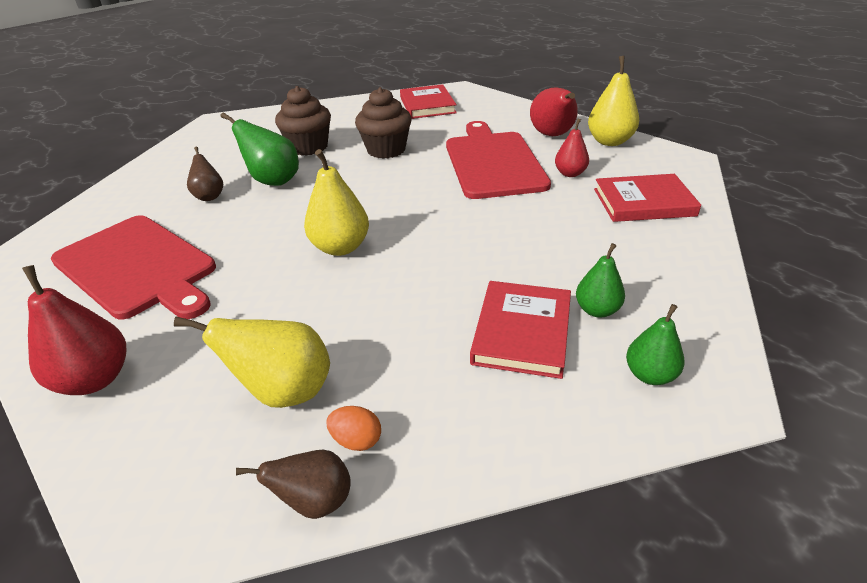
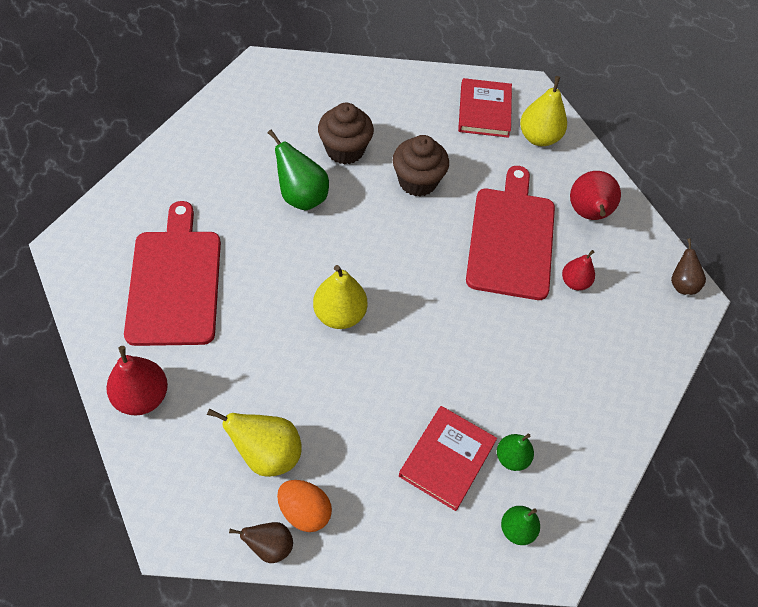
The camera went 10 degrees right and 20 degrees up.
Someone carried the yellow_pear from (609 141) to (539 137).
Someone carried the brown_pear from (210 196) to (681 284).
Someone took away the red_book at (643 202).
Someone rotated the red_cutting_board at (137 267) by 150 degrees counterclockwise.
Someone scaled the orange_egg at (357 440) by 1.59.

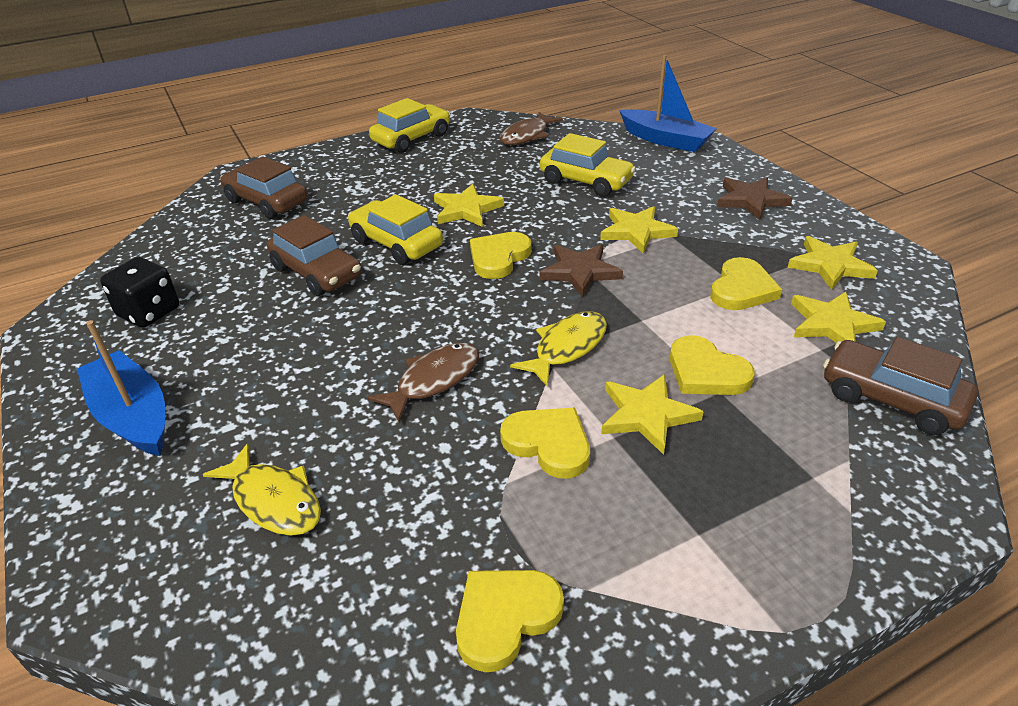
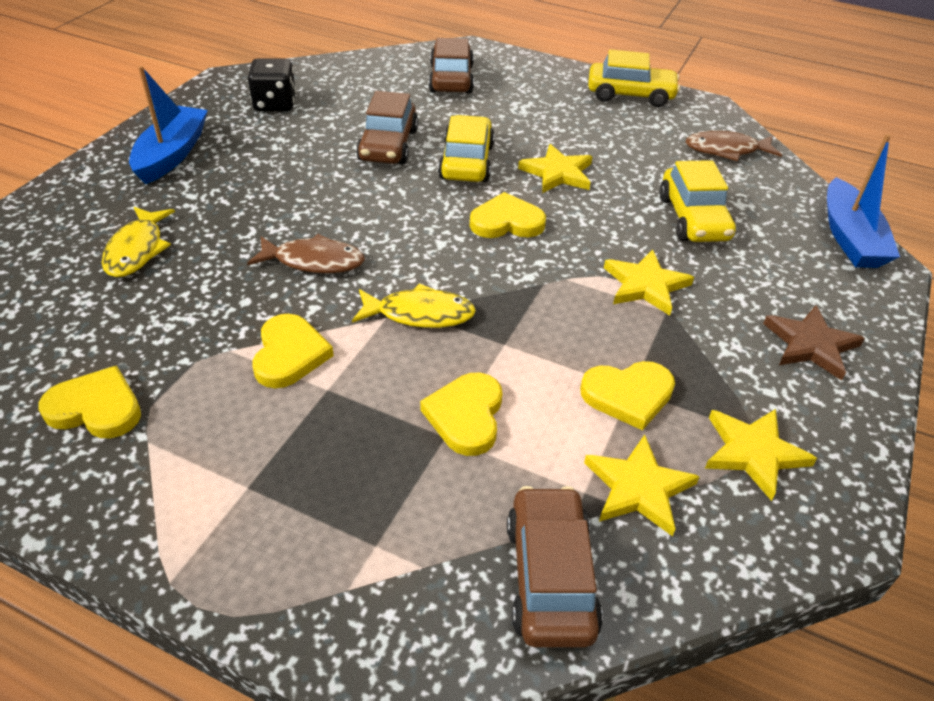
The camera went 50 degrees right and 5 degrees up.
Someone took away the brown_star at (580 272).
Someone took away the yellow_star at (646 415).

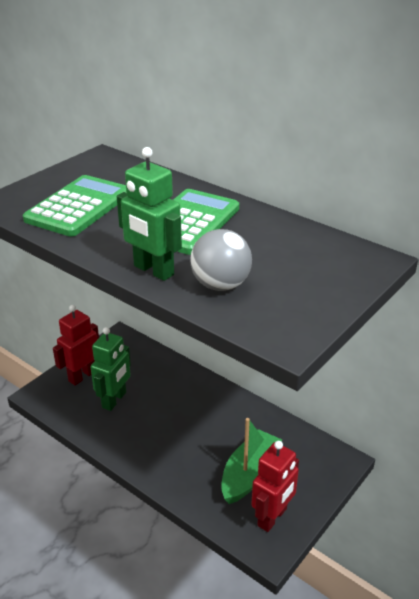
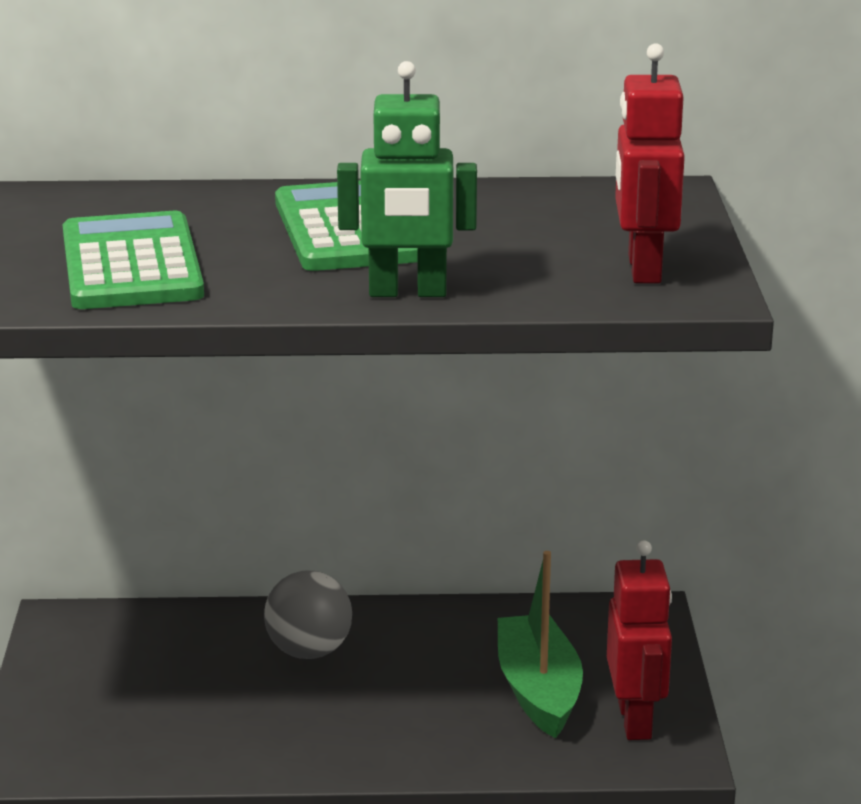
The camera went 40 degrees left and 10 degrees down.
Someone carried the grey_ball from (220 285) to (309 651).
Someone carried the red_robot from (82 376) to (643 269).
Someone took away the green_robot at (114 400).

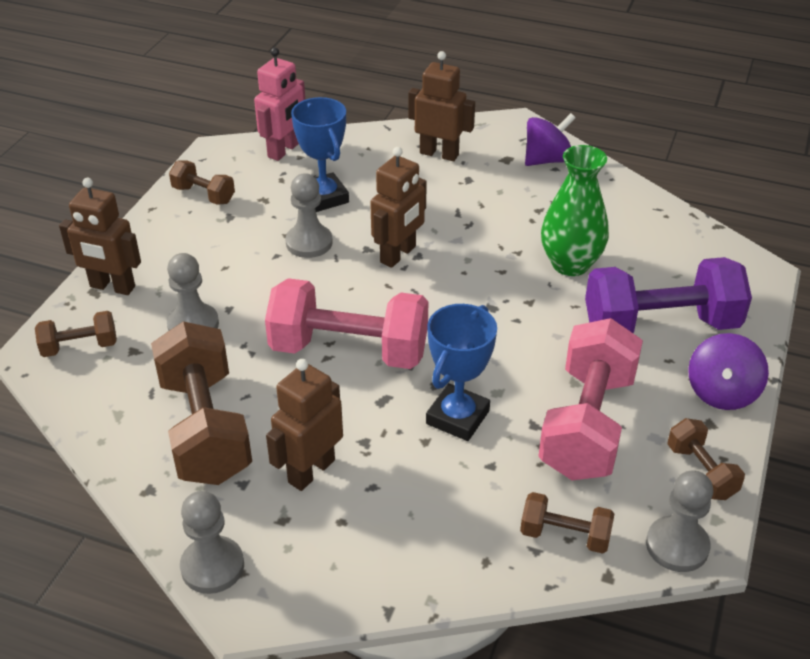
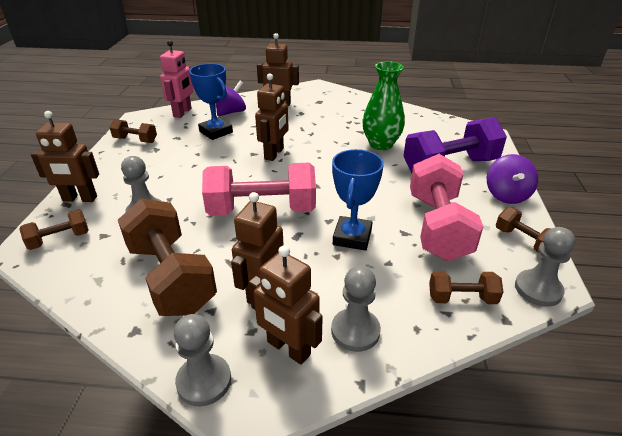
The camera went 15 degrees left and 5 degrees down.
Someone carried the purple_spinning_top from (547 160) to (231 112).
Someone carried the grey_pawn from (309 243) to (355 331).
Someone put down the brown_robot at (288 348).

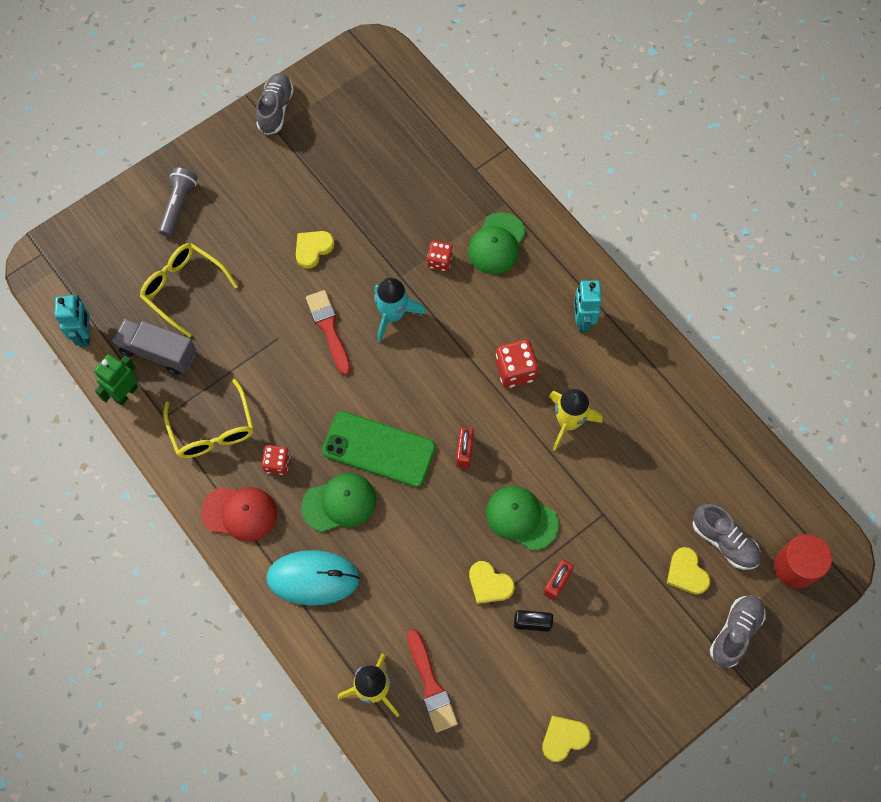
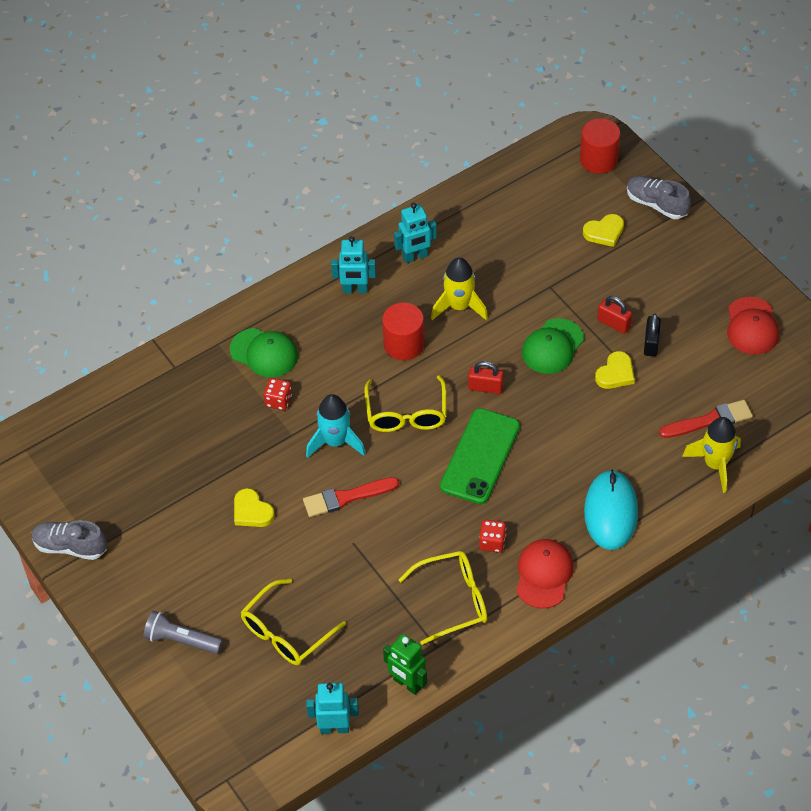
The camera went 85 degrees left and 15 degrees down.
Someone took away the grey_truck at (158 352).
Someone swapped the red_dice at (515 370) for the red_cylinder at (404 344).
Someone took away the green_cap at (339 503).
Someone took away the grey_shoe at (724 541).
Someone swapped the yellow_heart at (564 738) for the red_cap at (752 326).
Someone put down the turquoise_robot at (415 257).
Someone put down the yellow_glasses at (406 414).

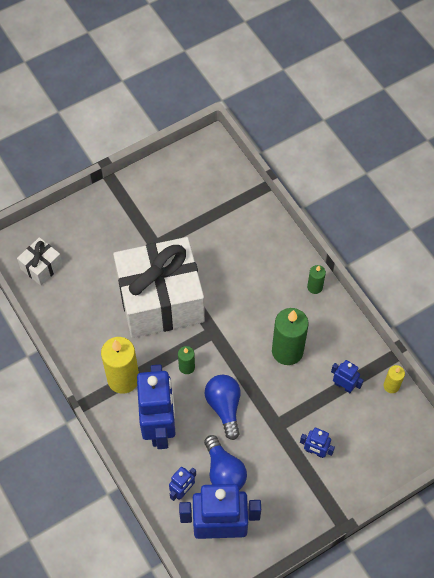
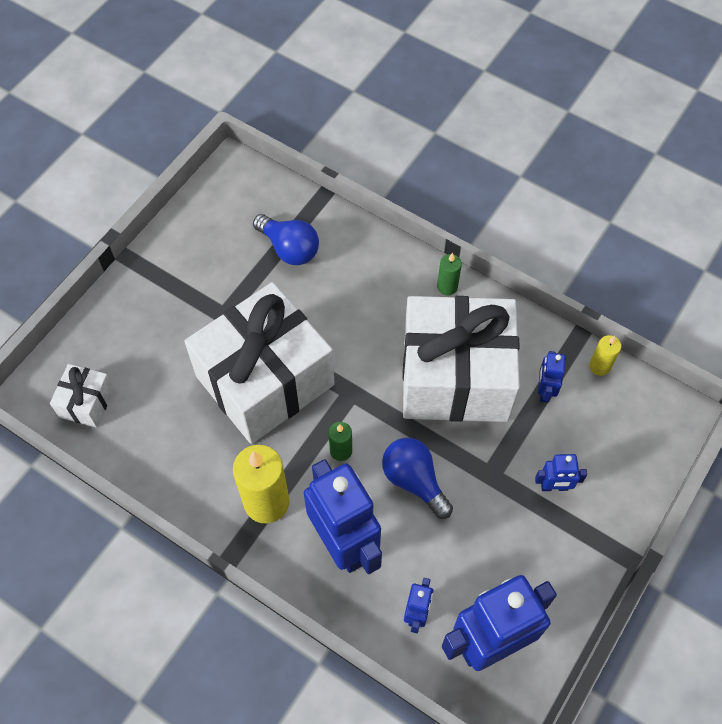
The camera went 25 degrees left and 0 degrees up.
Someone swapped the green_candle at (287 351) for the white_gift at (455 377).
Someone rotated the blue_robot at (344 386) by 90 degrees counterclockwise.
Someone carried the blue_light_bulb from (224 472) to (289 248).

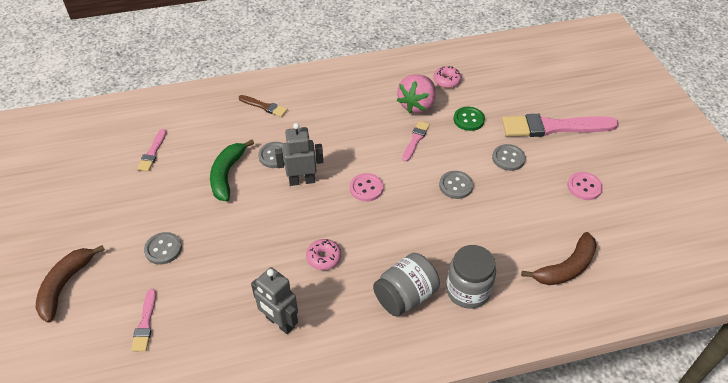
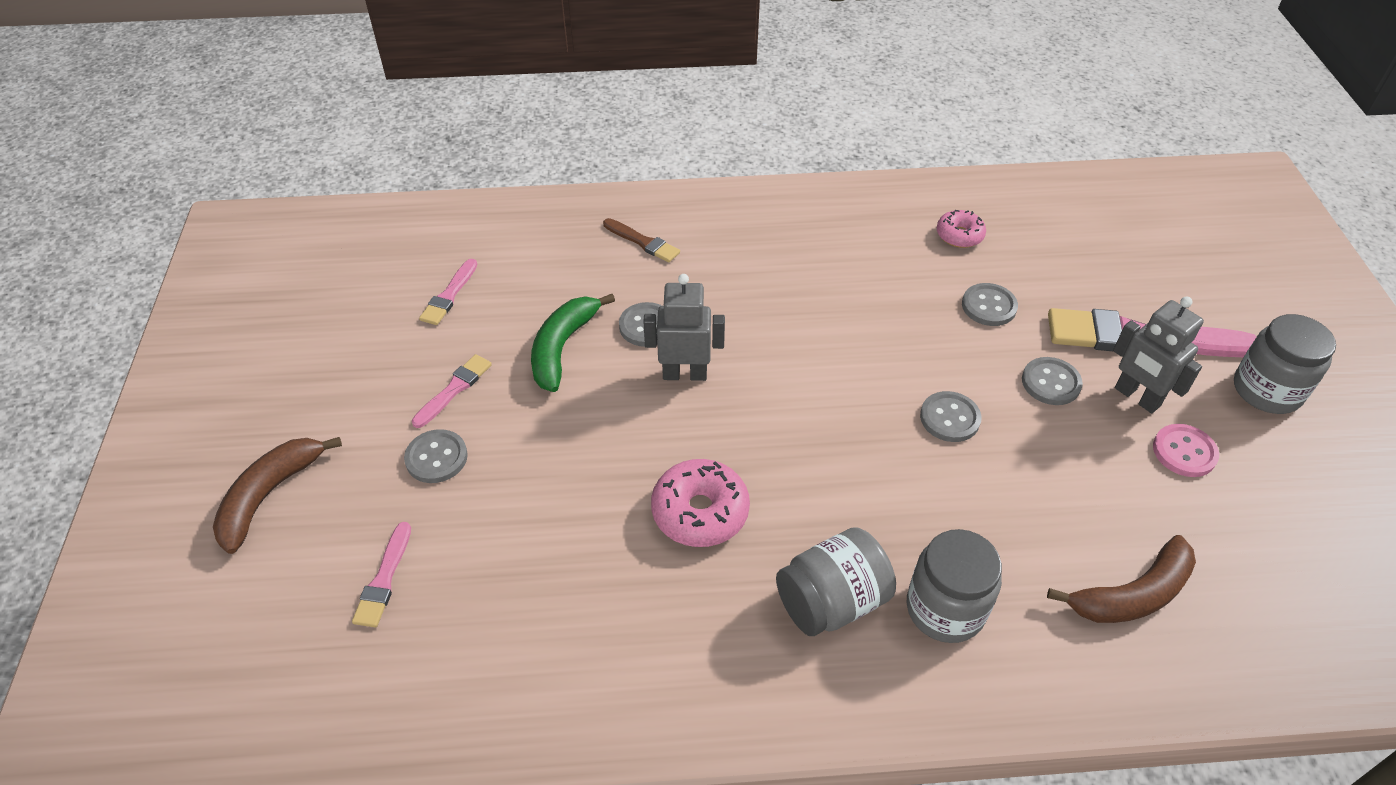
The camera went 10 degrees right and 0 degrees up.
Someone took away the pink_strawberry at (417 105).
Someone repainted the green_button at (468 119), which became the grey_button at (989 306).
Someone carried the pink_brush from (415 140) to (454 389).
Someone took away the pink_button at (366 188).
Someone scaled the pink_donut at (324 258) by 1.61.
Someone carried the grey_robot from (279 322) to (1137 397).
Someone put down the grey_jar at (1266 390).

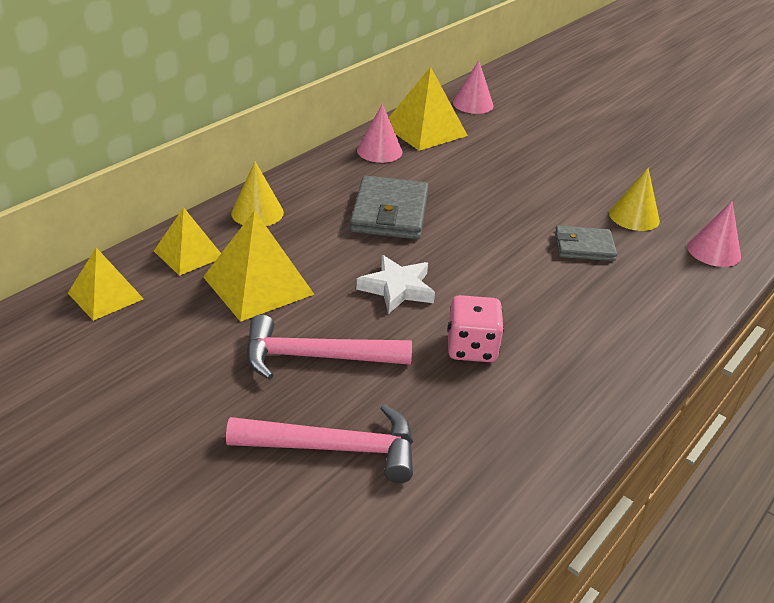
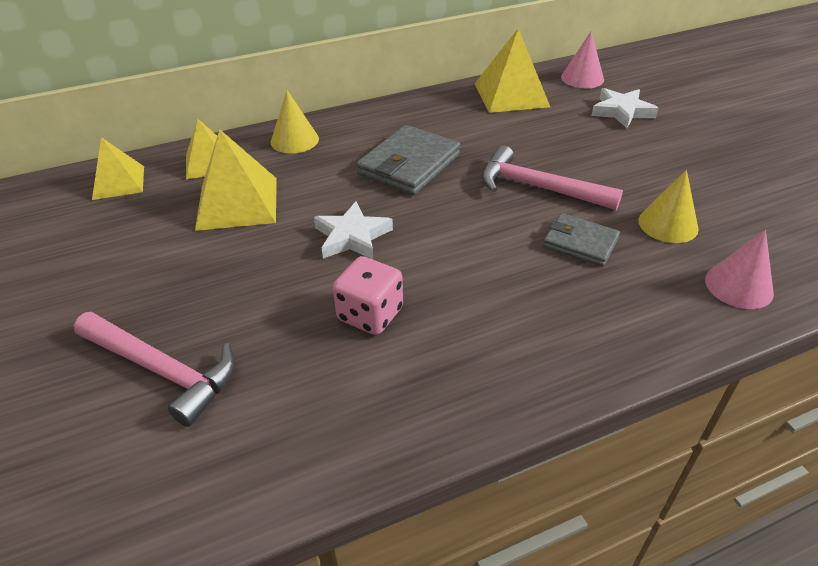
The camera went 30 degrees right and 5 degrees up.
Someone took away the pink_cone at (379 151).
Someone carried the pink_hammer from (316 357) to (538 188).
Someone put down the white_star at (622 111).

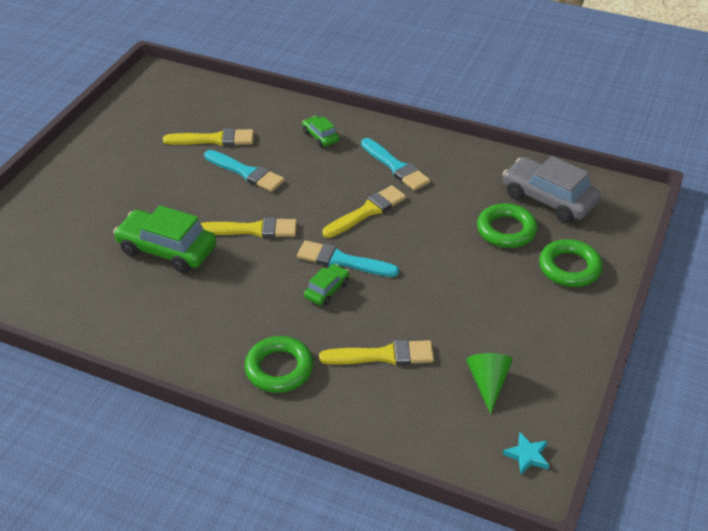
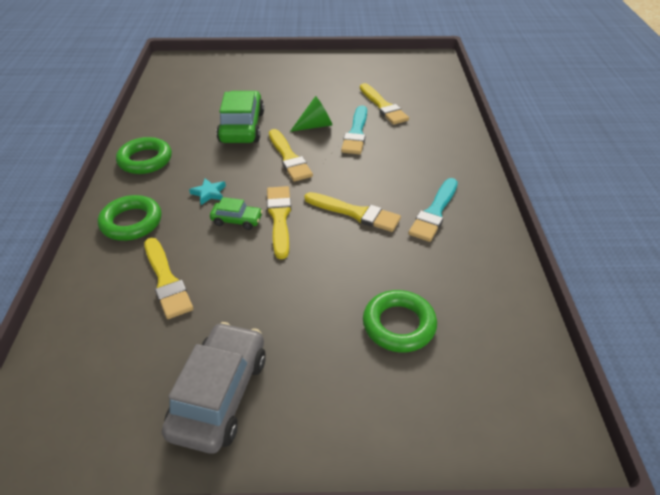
The camera went 65 degrees right and 0 degrees up.
Someone took away the green_car at (320 136).
Someone carried the grey_car from (548 199) to (219 395).
Someone carried the green_ring from (569 267) to (145 160).
Someone repainted the turquoise_brush at (342 261), which became the yellow_brush at (279 218).
Someone carried the green_cone from (488 383) to (315 126).
Someone carried the turquoise_star from (527 455) to (209 193).

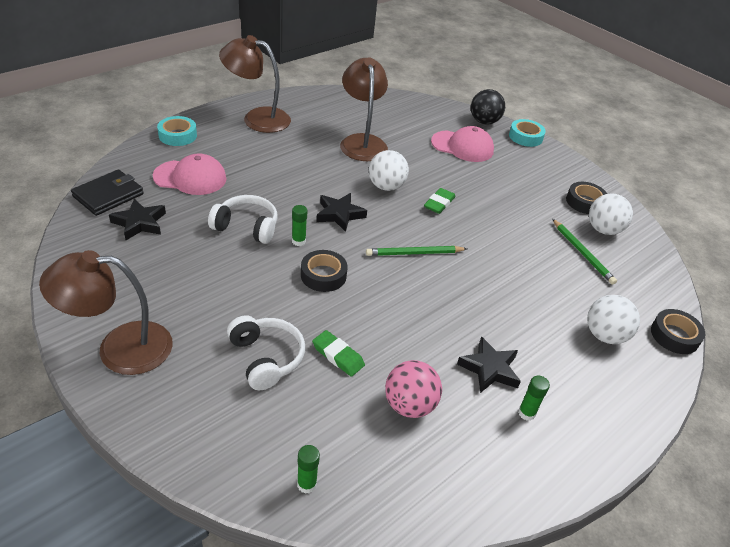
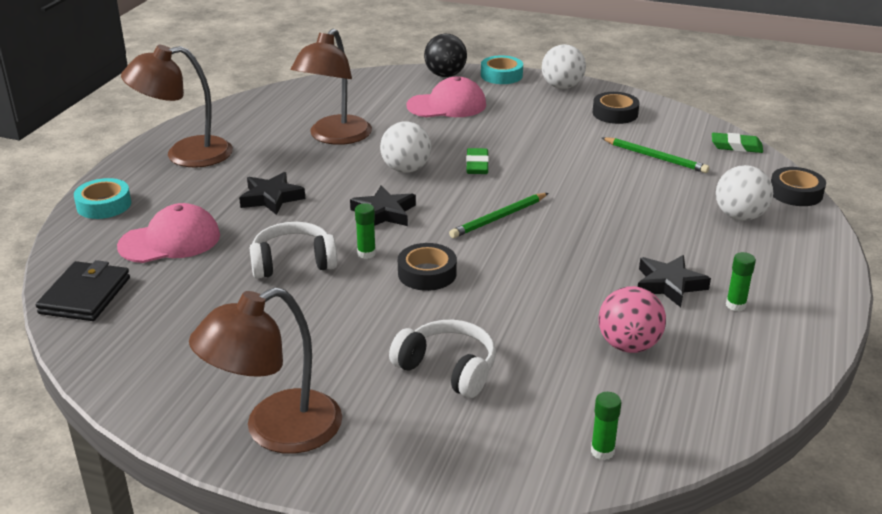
The camera went 25 degrees left and 10 degrees down.
Someone rotated the brown_lamp at (362 142) by 120 degrees counterclockwise.
Someone carried the white_ball from (603 230) to (562 87).
Someone carried the black_star from (139 223) to (271 198).
Someone carried the green_eraser from (338 356) to (736 146).

